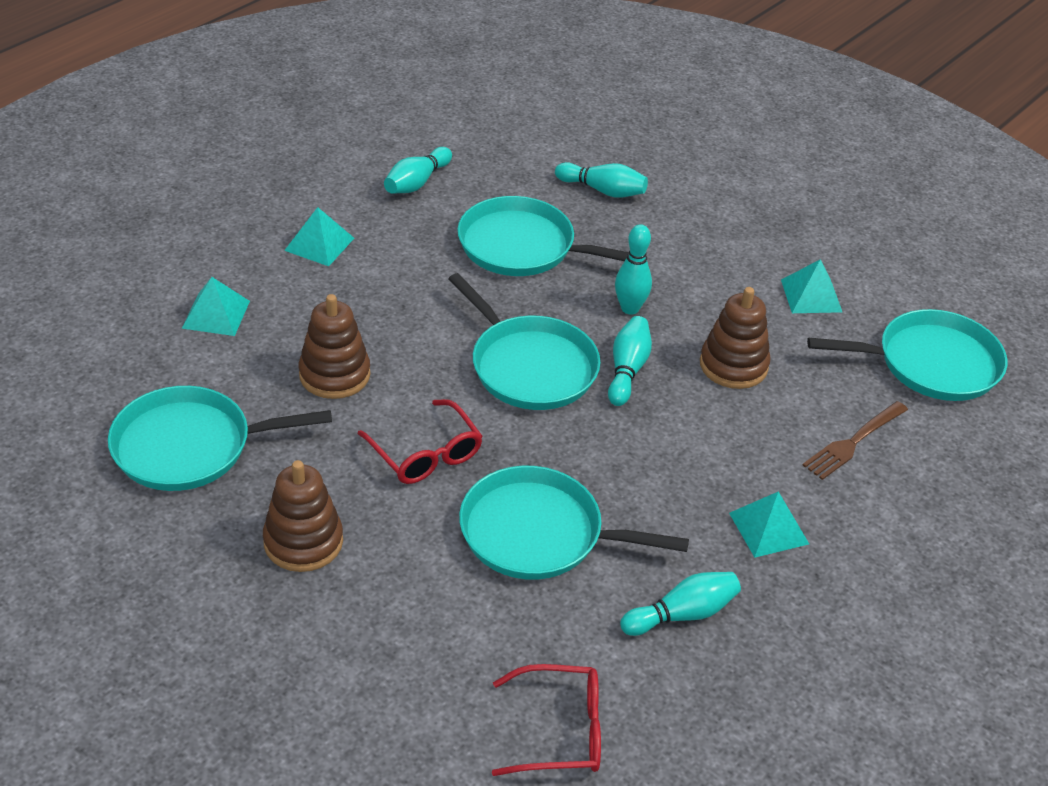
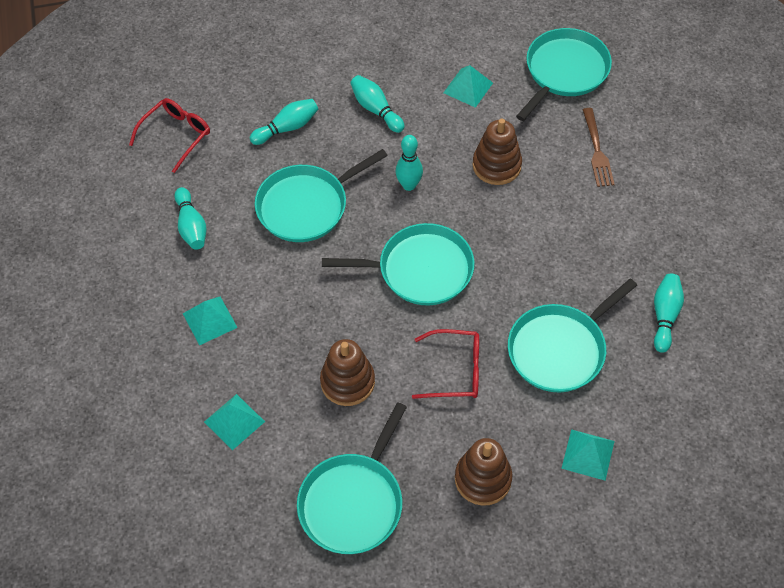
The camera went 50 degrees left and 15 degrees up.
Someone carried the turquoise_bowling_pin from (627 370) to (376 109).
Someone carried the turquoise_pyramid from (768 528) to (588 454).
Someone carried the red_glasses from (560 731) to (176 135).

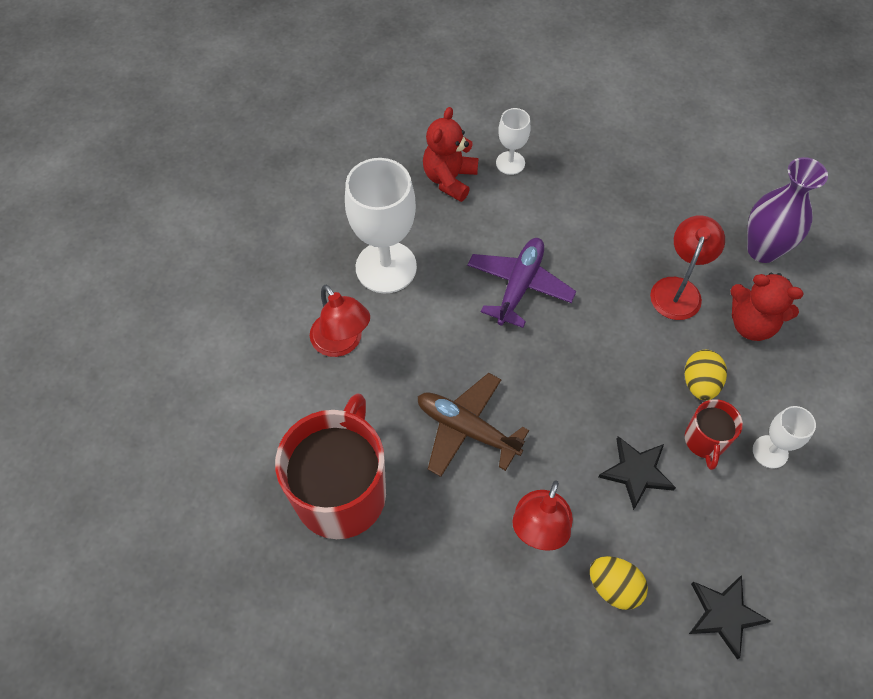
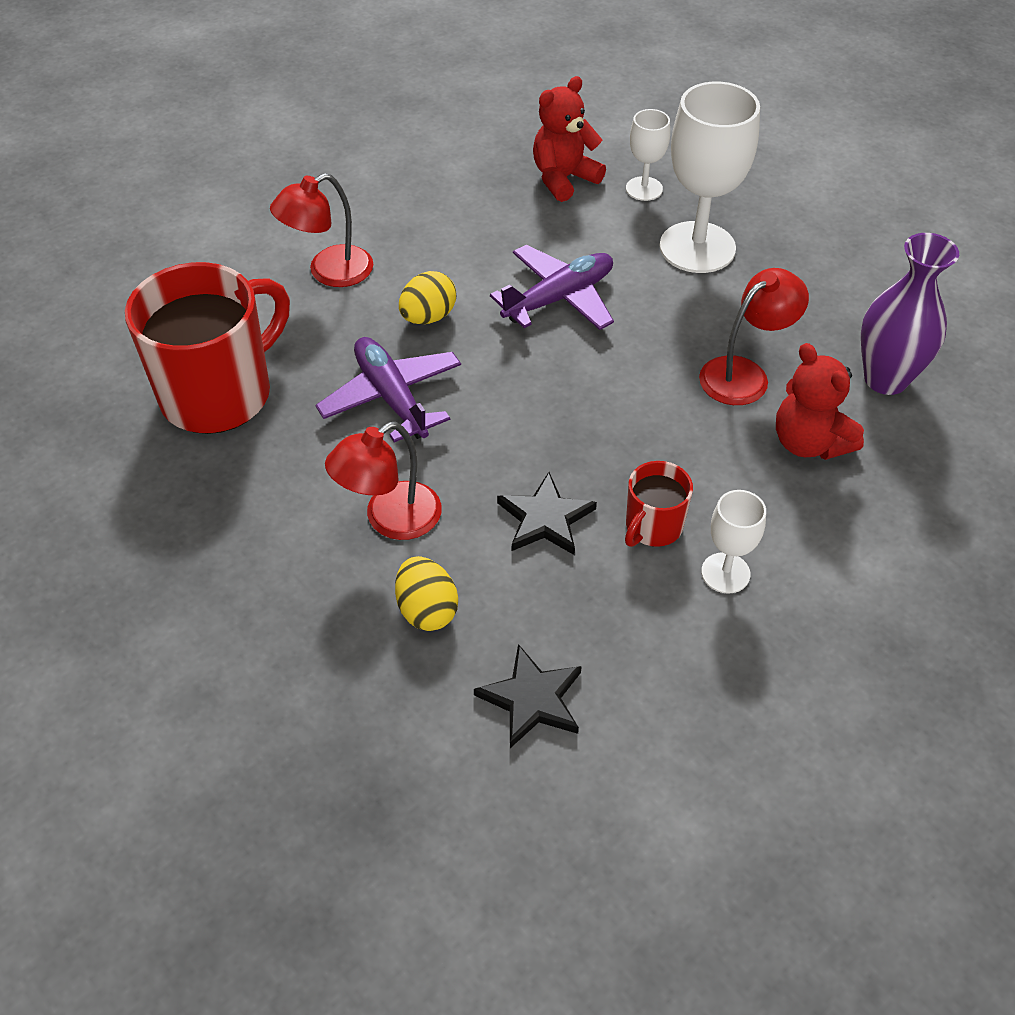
The camera went 30 degrees right and 10 degrees down.
Someone carried the white_goblet from (386 267) to (697 247).
Someone rotated the red_lamp at (342 343) by 60 degrees clockwise.
Someone carried the yellow_egg from (699 383) to (428 317).
Someone repainted the brown_plane at (467 429), which became the purple_plane at (391 397).

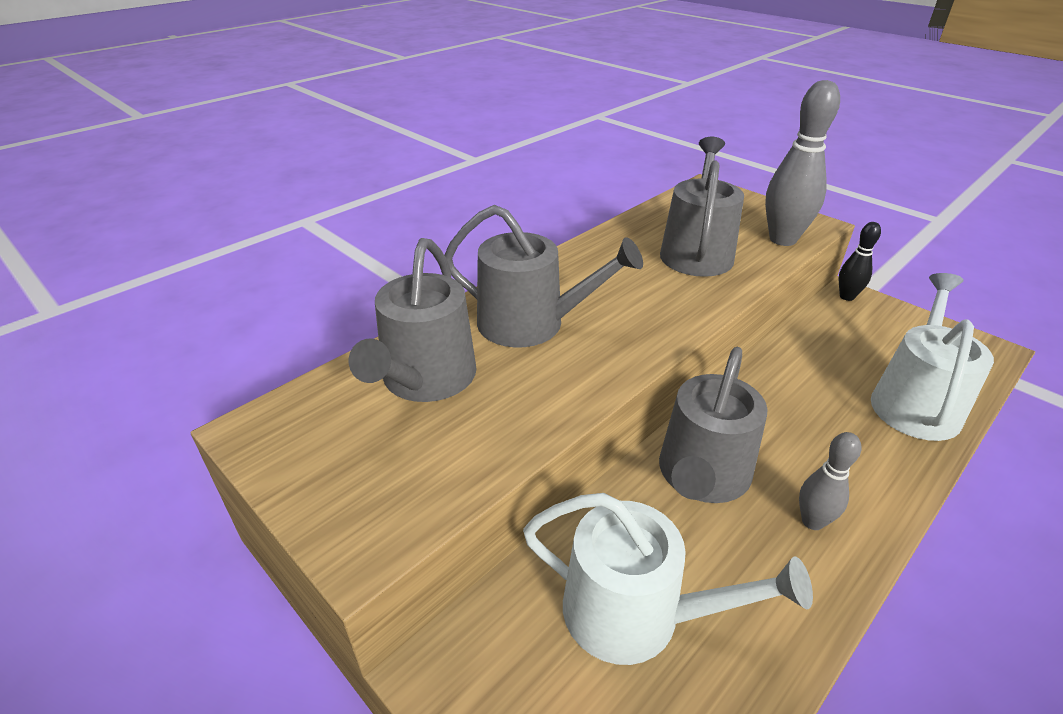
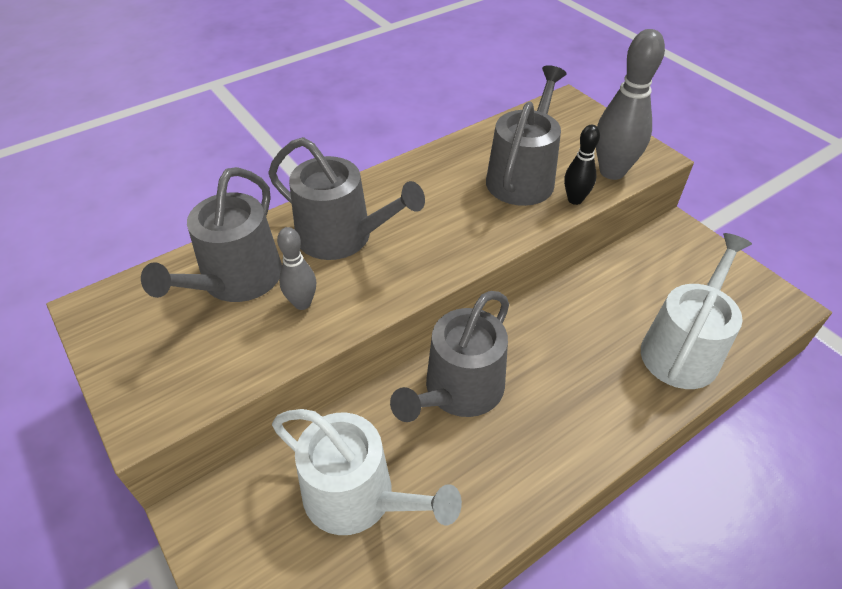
The camera went 10 degrees right and 10 degrees up.
Someone carried the black_bowling_pin from (847 296) to (575 199).
Someone carried the grey_bowling_pin from (812 521) to (302 303).

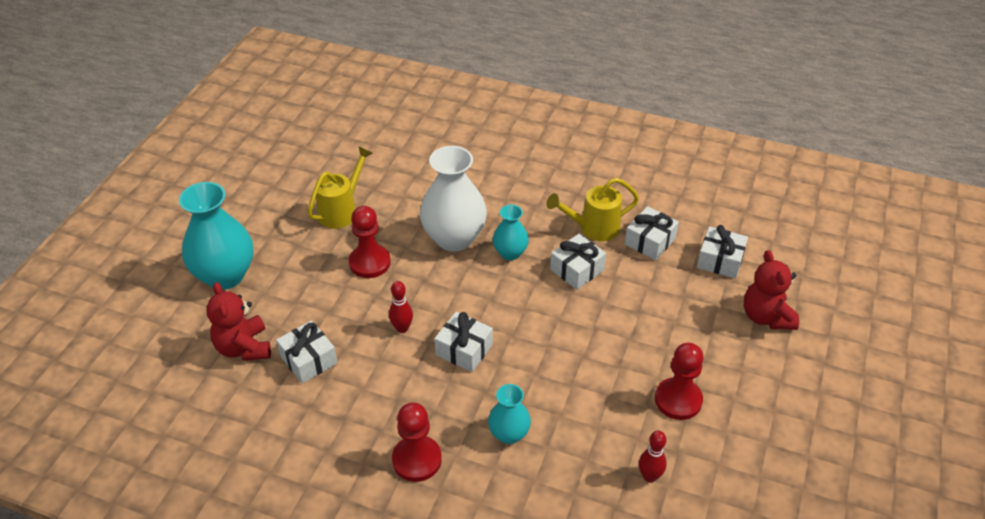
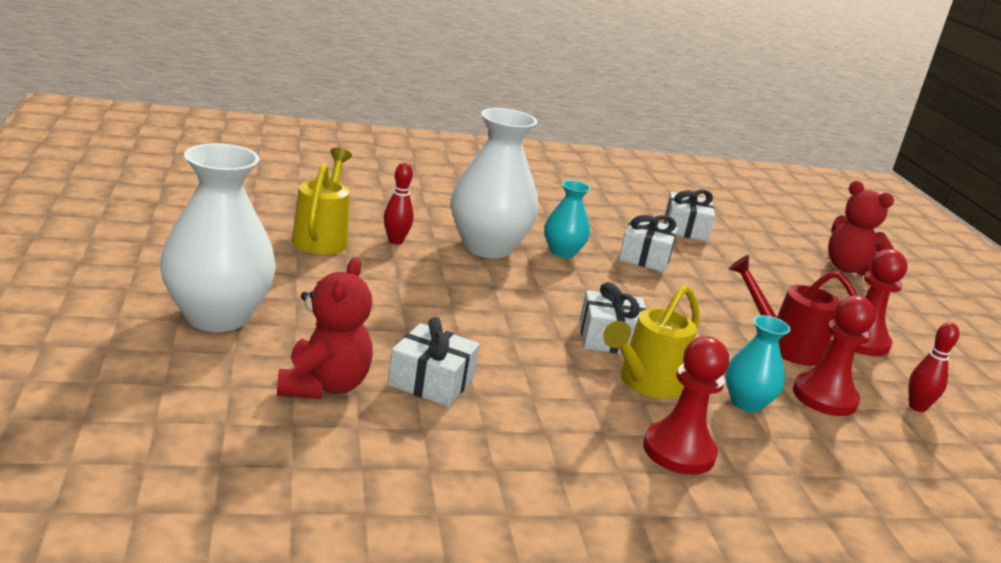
The camera went 35 degrees left and 20 degrees down.
Someone carried the yellow_watering_can from (593 228) to (645 383).
Someone repainted the turquoise_vase at (225 275), which became the white_vase at (217 316).
Someone carried the red_pawn from (370 263) to (824 397).
Someone took away the white_gift at (720 260).
Someone carried the red_bowling_pin from (402 328) to (395 241).
Someone rotated the red_teddy_bear at (244 348) by 120 degrees counterclockwise.
Someone put down the red_watering_can at (785 346).

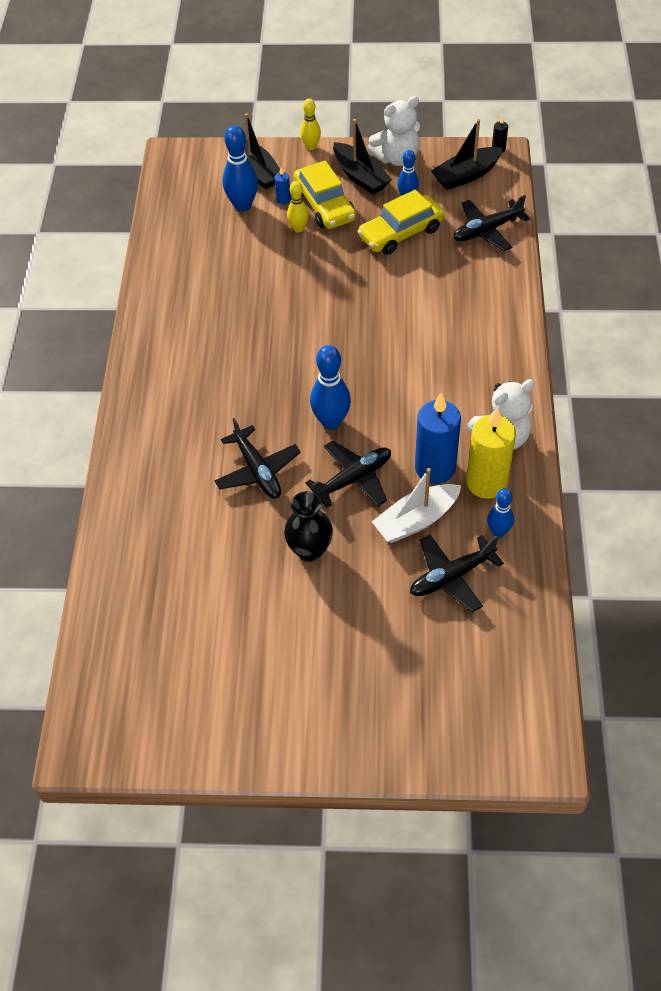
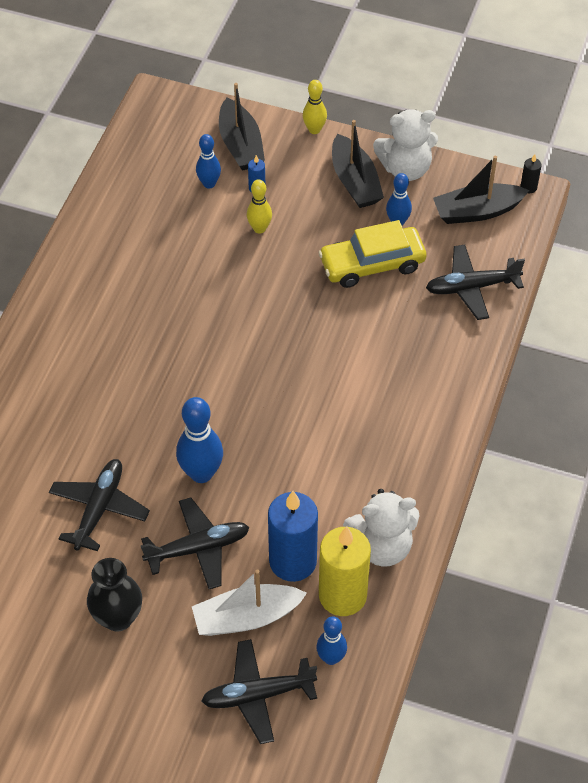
The camera went 15 degrees right and 0 degrees up.
Someone scaled the blue_bowling_pin at (242 205) by 0.61.
Someone took away the yellow_car at (324 205).
Someone rotated the black_plane at (257 471) by 150 degrees counterclockwise.

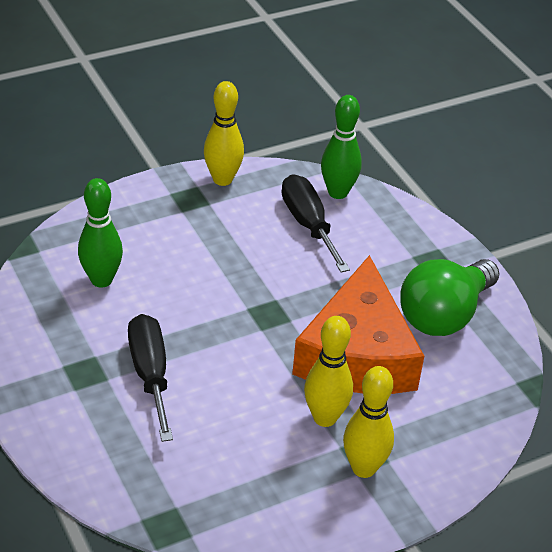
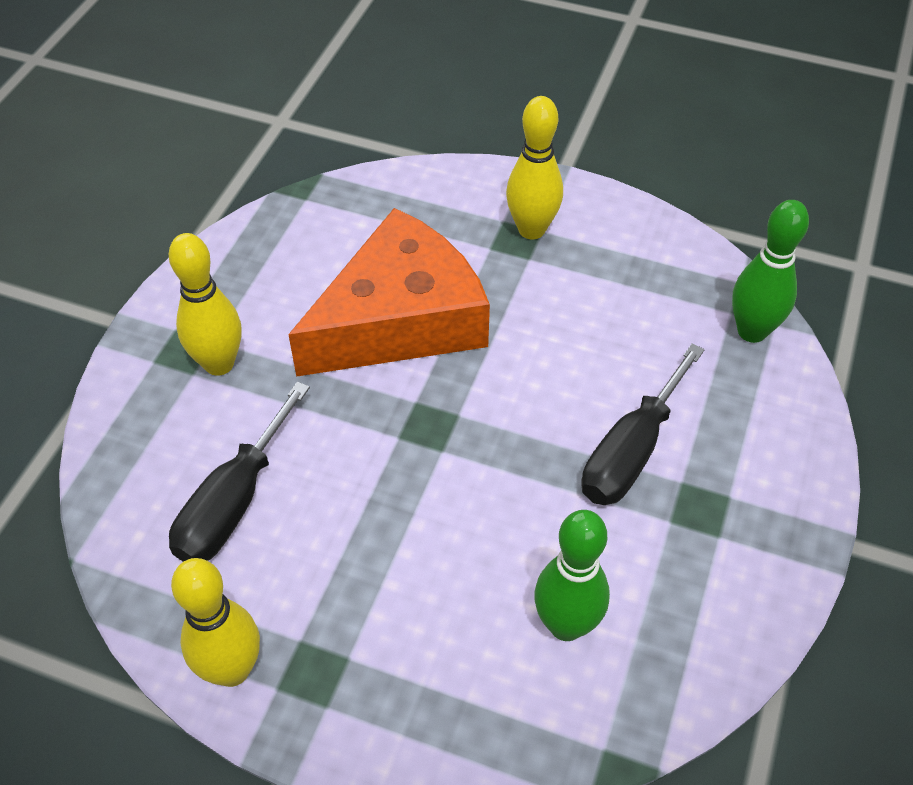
The camera went 130 degrees left and 10 degrees up.
Someone carried the green_bowling_pin from (338 192) to (752 331).
Someone took away the green_light_bulb at (444 315).
Someone carried the yellow_bowling_pin from (325 418) to (219 364).

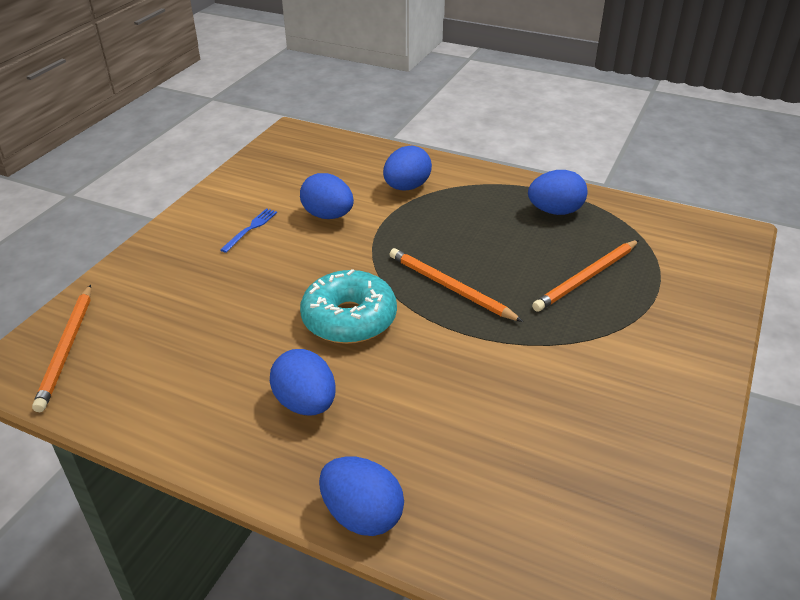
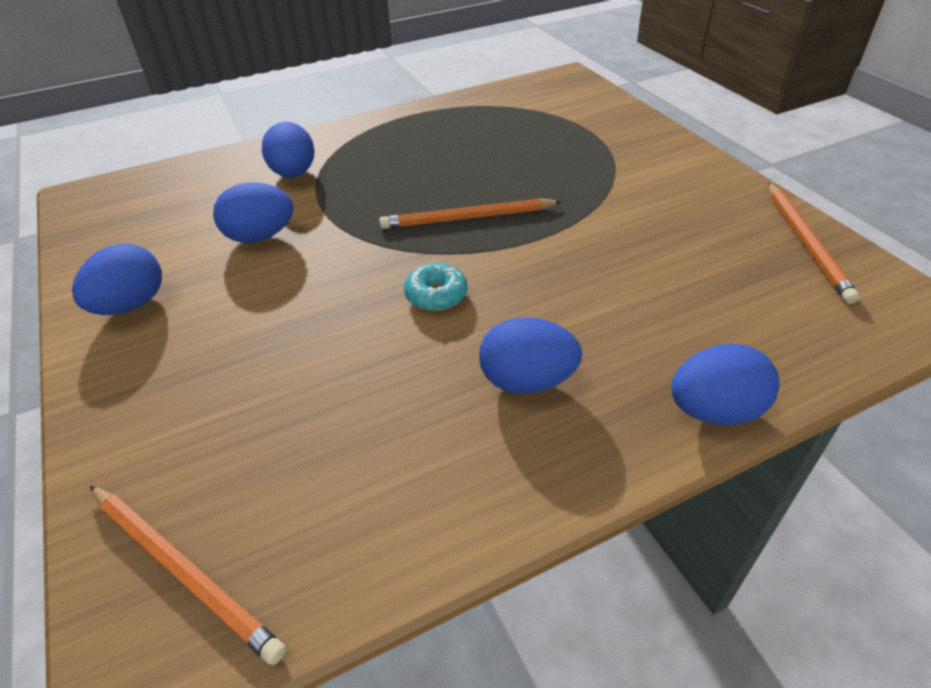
The camera went 50 degrees left and 5 degrees up.
Someone carried the blue_egg from (555 211) to (131 305).
Someone took away the blue_fork at (250 229).
Someone carried the orange_pencil from (587 277) to (806 242).
Someone scaled the turquoise_donut at (349 319) by 0.54.

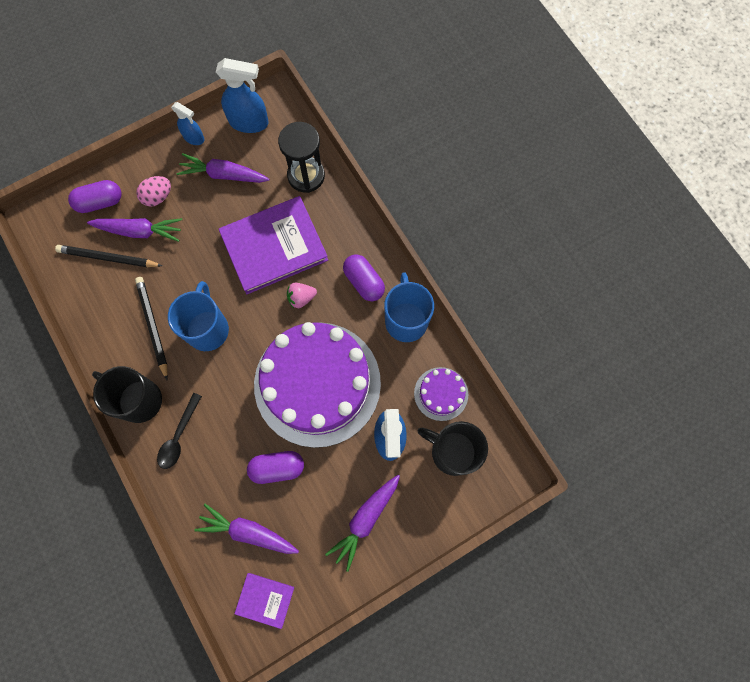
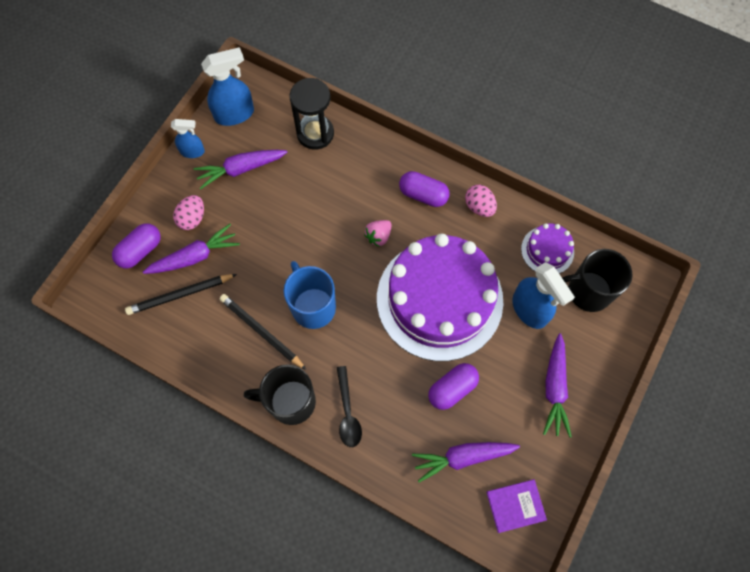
The camera went 30 degrees left and 5 degrees down.
Someone took away the purple_book at (274 246).
Someone swapped the blue_mug at (406 320) for the pink_egg at (479 207).

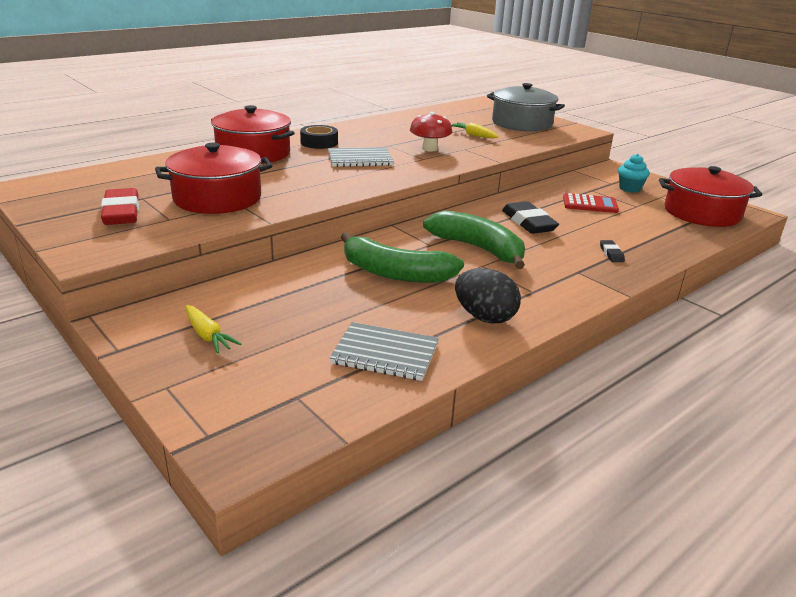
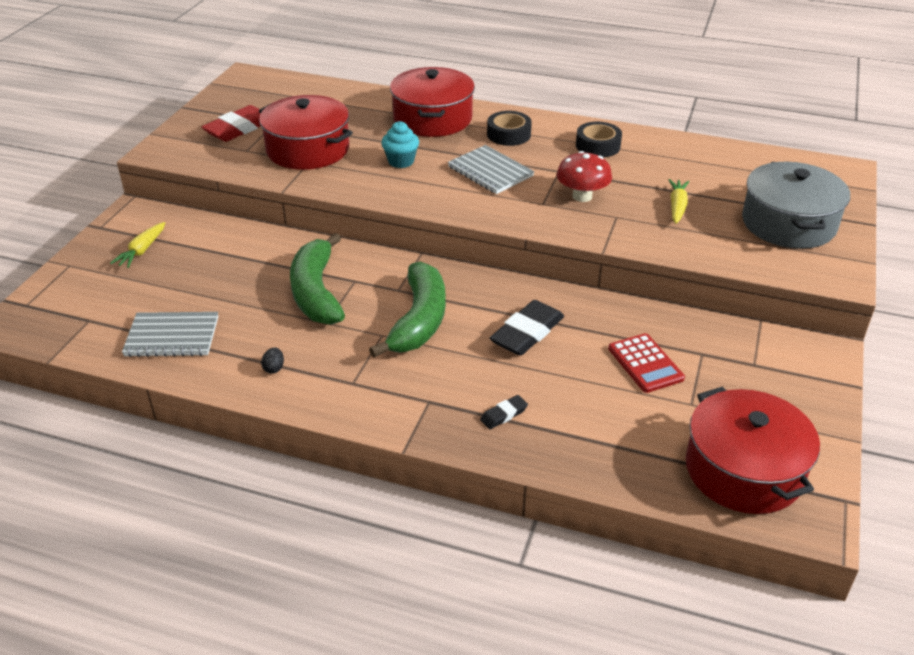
The camera went 60 degrees right and 10 degrees up.
Someone carried the turquoise_cupcake from (629 188) to (401 161).
Someone scaled the black_egg at (484 317) by 0.42.
Someone rotated the grey_notebook at (385 354) by 75 degrees counterclockwise.
Someone put down the black_tape at (598 146).

